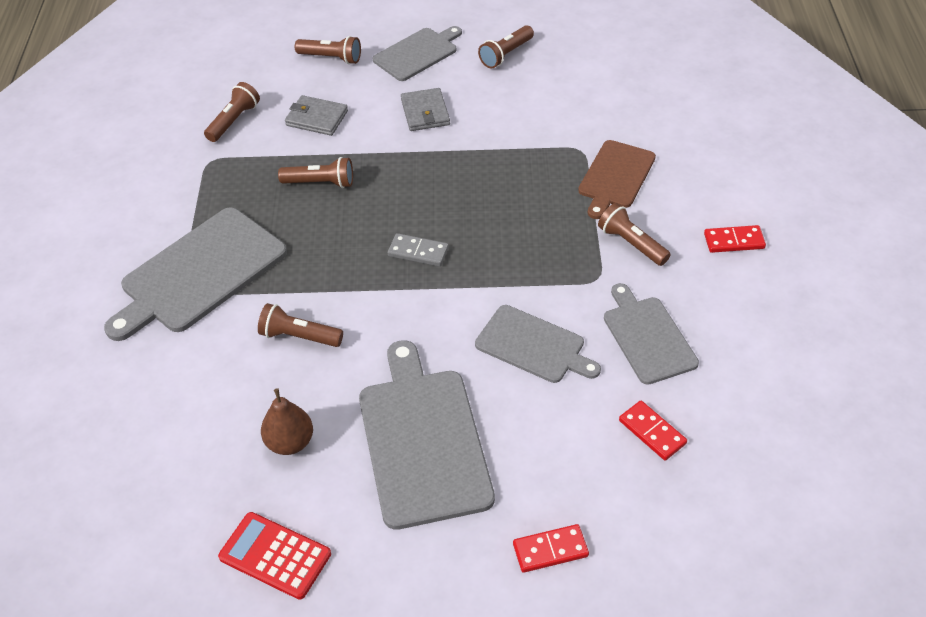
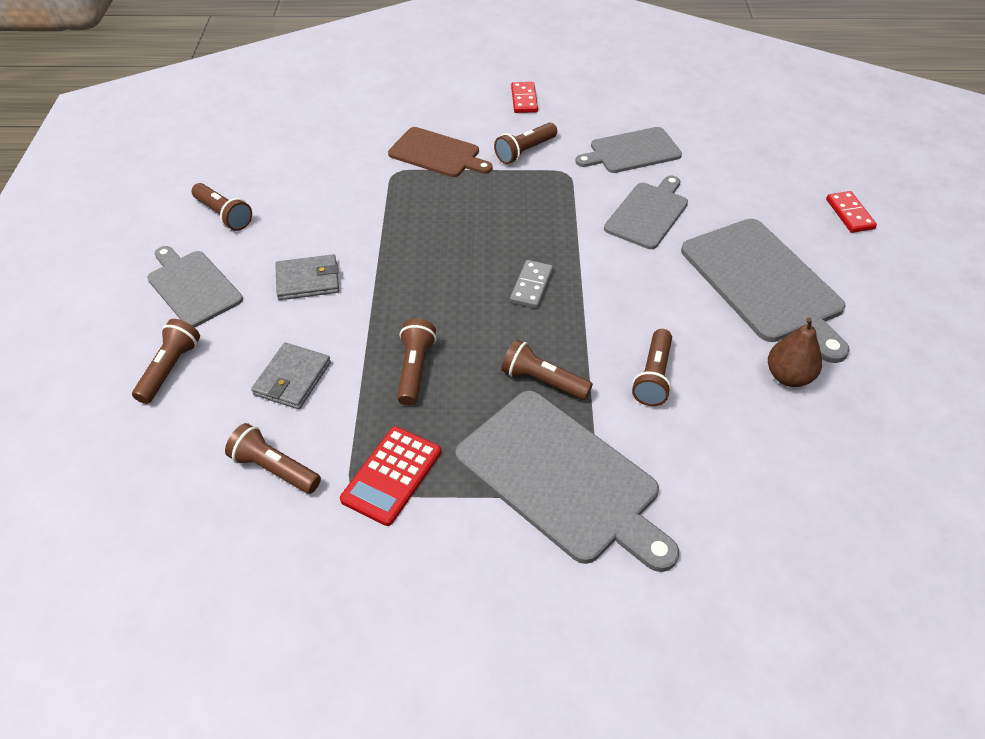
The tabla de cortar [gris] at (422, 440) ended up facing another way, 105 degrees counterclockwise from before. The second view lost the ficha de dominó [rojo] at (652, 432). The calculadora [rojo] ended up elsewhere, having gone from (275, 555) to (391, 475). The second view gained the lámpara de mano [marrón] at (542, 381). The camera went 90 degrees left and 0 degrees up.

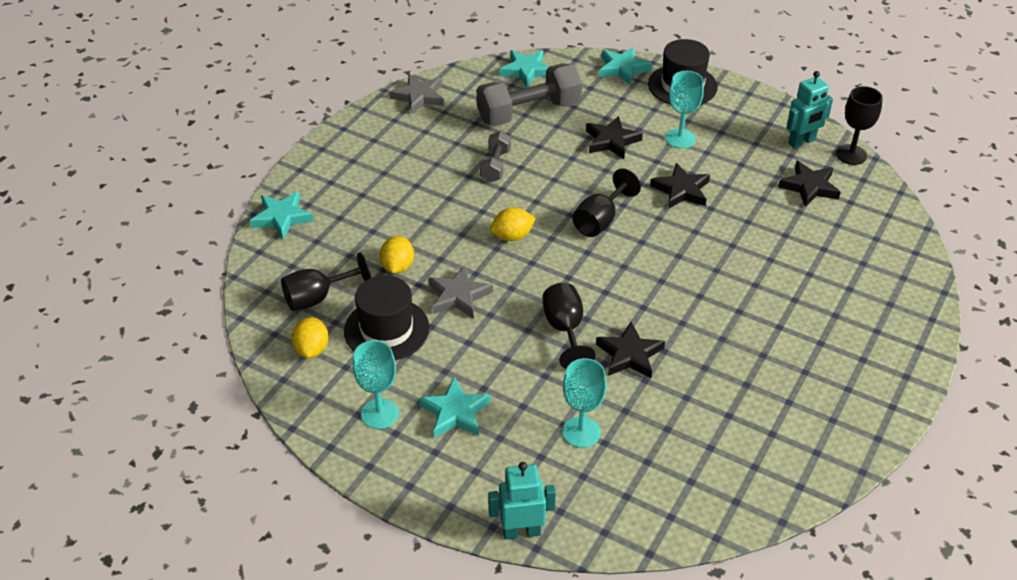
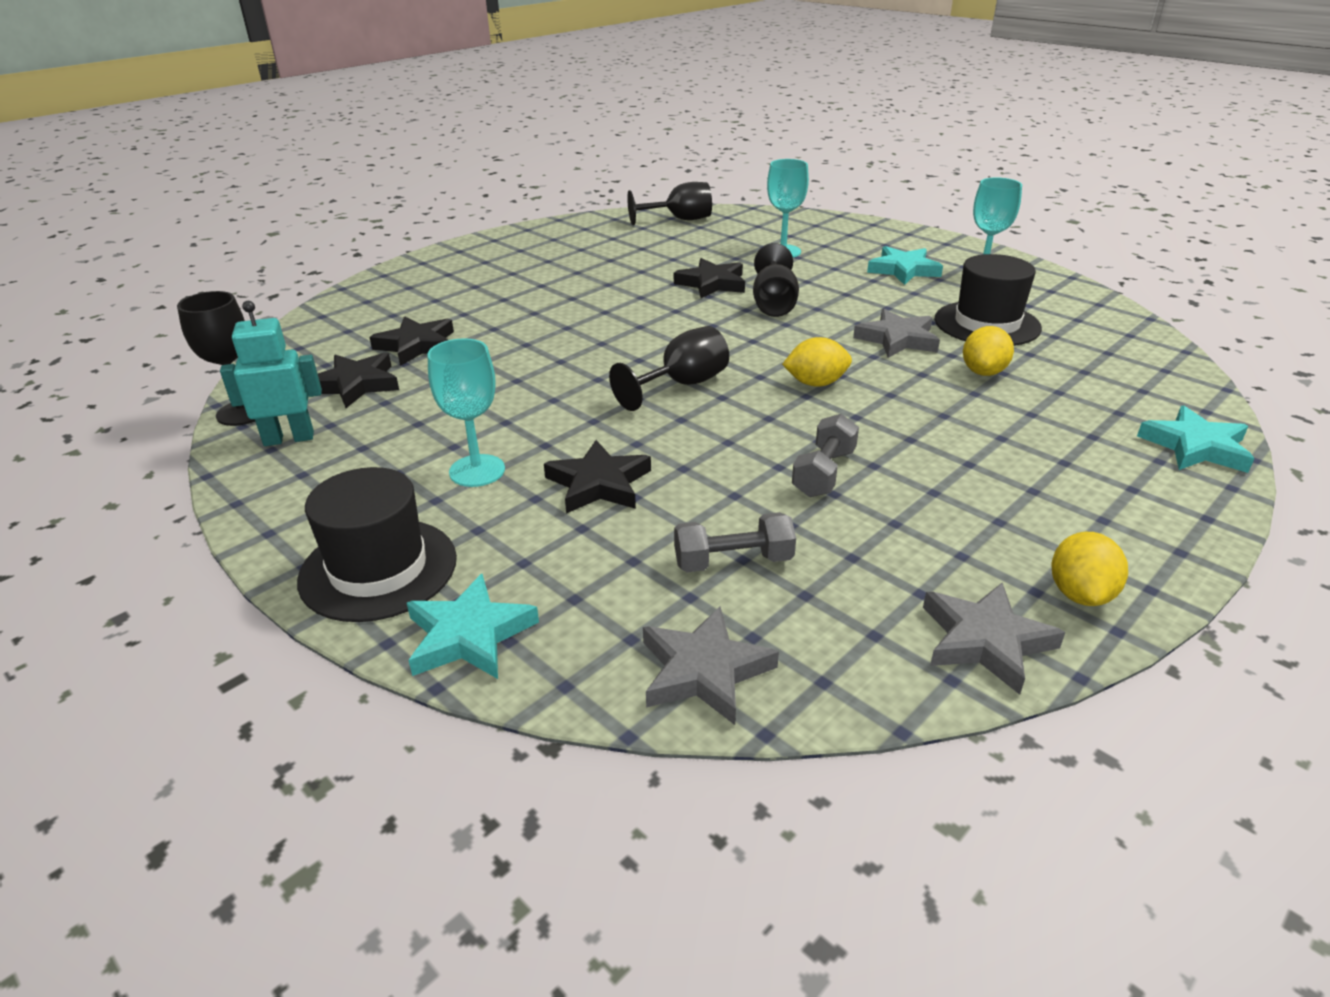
What was the estrella [turquesa] at (526, 71) turned into the estrella [gris] at (704, 671). The size of the mancuerna [gris] at (529, 112) changed by a factor of 0.53. The estrella [negro] ended up elsewhere, having gone from (681, 190) to (417, 345). The copa [negro] ended up elsewhere, having gone from (318, 298) to (679, 220). The limón [amarillo] ended up elsewhere, having gone from (312, 349) to (1080, 594). The second view lost the robot [turquesa] at (521, 531). The camera went 165 degrees left and 10 degrees down.

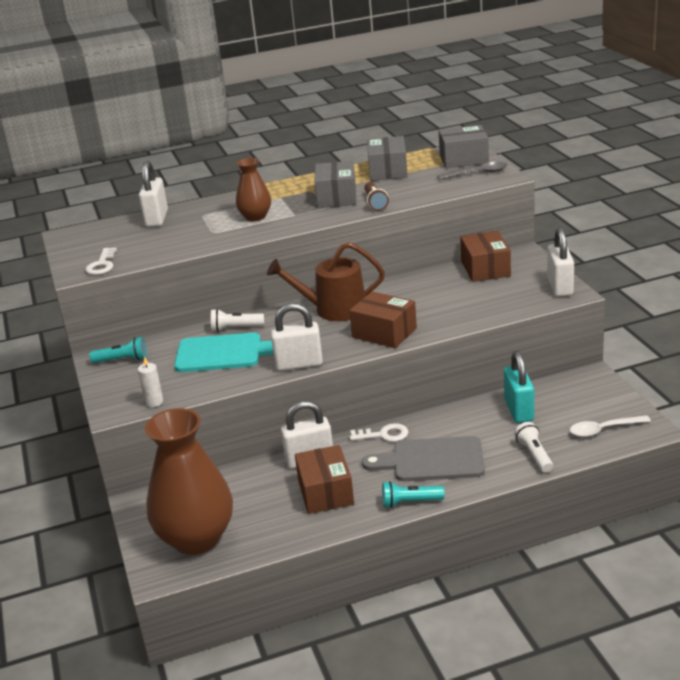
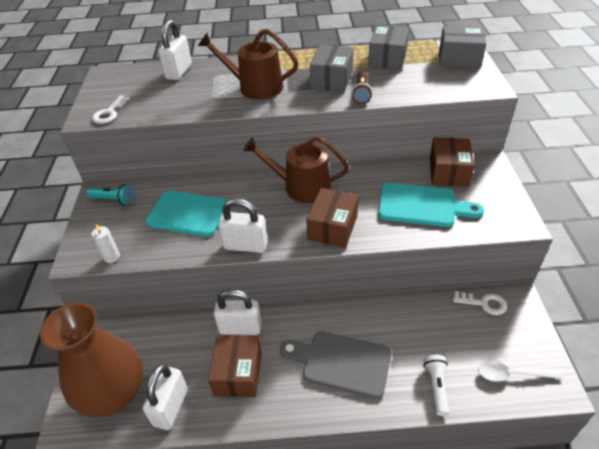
Where the florero [marrón] stood at (255, 217), the regadera [marrón] came to stand at (255, 87). The second view lost the cuchara [gris] at (477, 173). The candado [blanco] ended up elsewhere, having gone from (560, 287) to (171, 407). The caja [marrón] at (384, 333) ended up facing another way, 60 degrees clockwise from before. The second view lost the lámpara de mano [blanco] at (235, 328). The second view lost the candado [turquesa] at (519, 410). The llave [blanco] ended up elsewhere, having gone from (384, 435) to (484, 303). The second view lost the lámpara de mano [turquesa] at (410, 502). The second view gained the tabla de cortar [turquesa] at (422, 206). The camera went 15 degrees right and 15 degrees up.

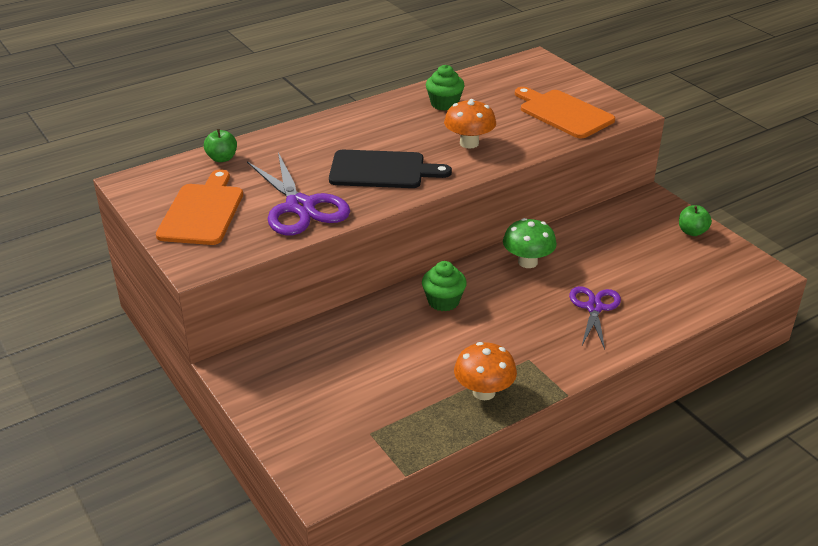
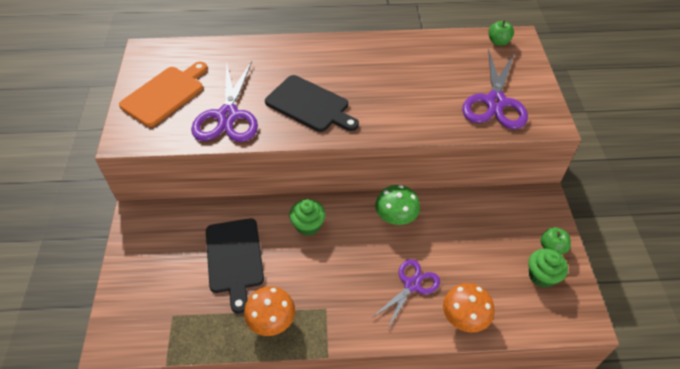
The magdalena [verde] ended up elsewhere, having gone from (444, 104) to (542, 276). Where the tabla de cortar [naranja] stood at (563, 113), the tijeras [morado] came to stand at (495, 102). The seta [naranja] ended up elsewhere, having gone from (469, 143) to (464, 318). The manzana [verde] ended up elsewhere, having gone from (222, 158) to (498, 42). The second view gained the tabla de cortar [negro] at (234, 259). The camera went 30 degrees right and 15 degrees up.

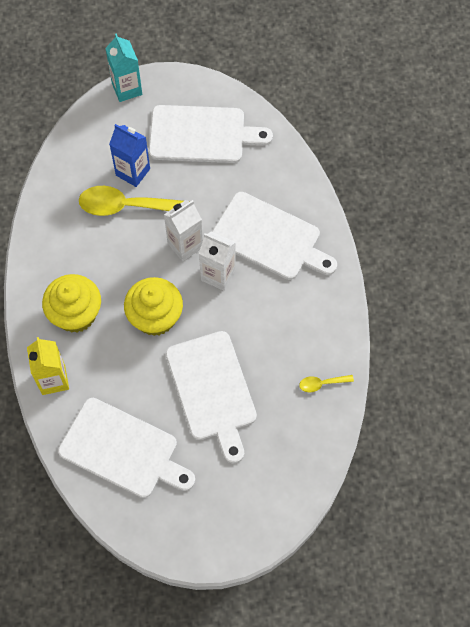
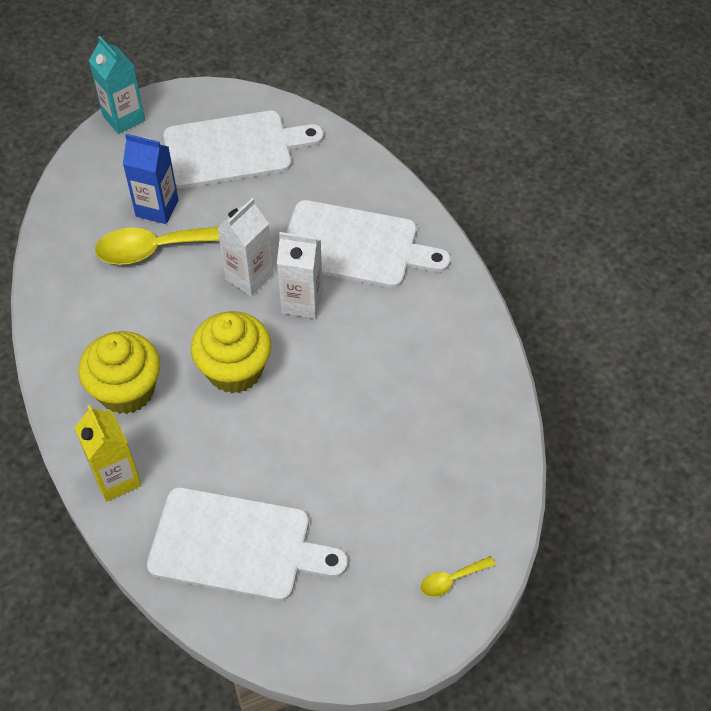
The second view lost the tabla de cortar [blanco] at (212, 390). The cuchara [amarillo] ended up elsewhere, having gone from (322, 384) to (451, 580). The camera went 15 degrees left and 10 degrees down.

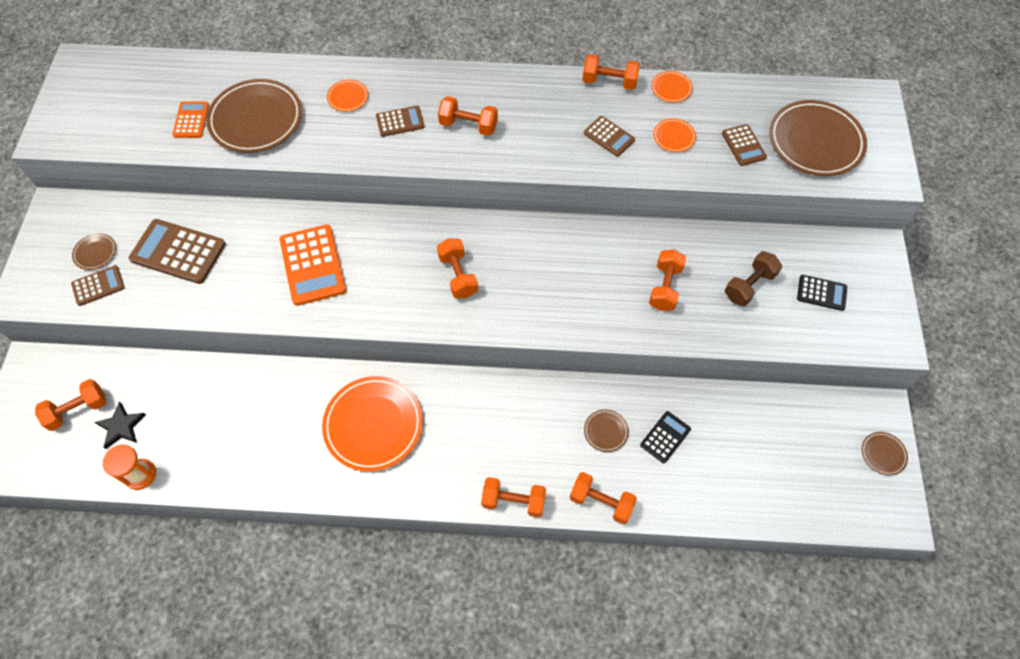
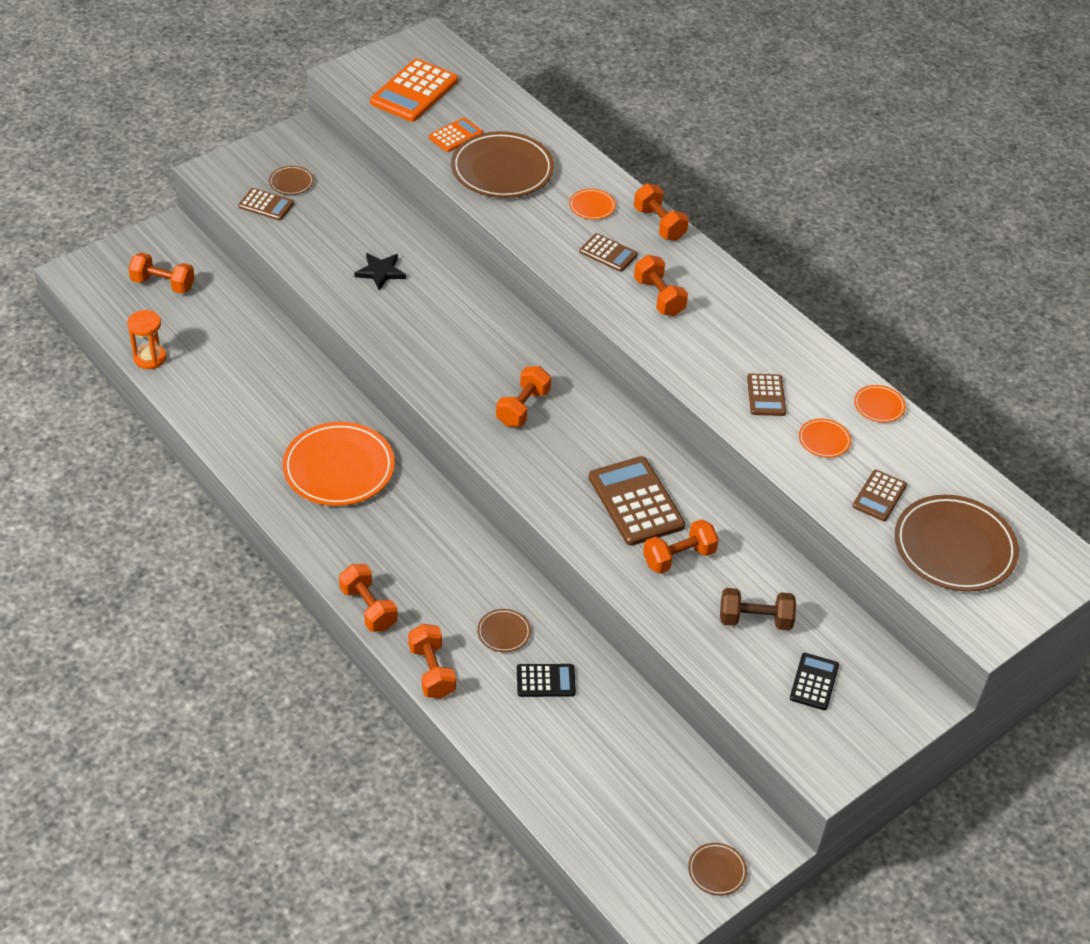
The mancuerna [naranja] ended up elsewhere, having gone from (609, 82) to (659, 224). The calculadora [marrón] ended up elsewhere, having gone from (178, 252) to (636, 502). The calculadora [naranja] ended up elsewhere, having gone from (313, 265) to (414, 91). The calculadora [negro] at (821, 293) ended up facing another way, 135 degrees counterclockwise from before. The estrella [negro] ended up elsewhere, having gone from (121, 426) to (380, 272). The camera went 45 degrees right and 15 degrees down.

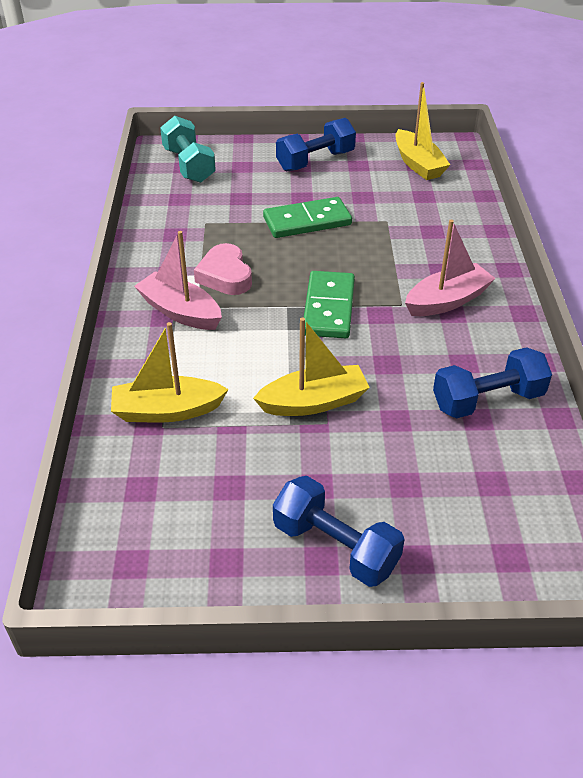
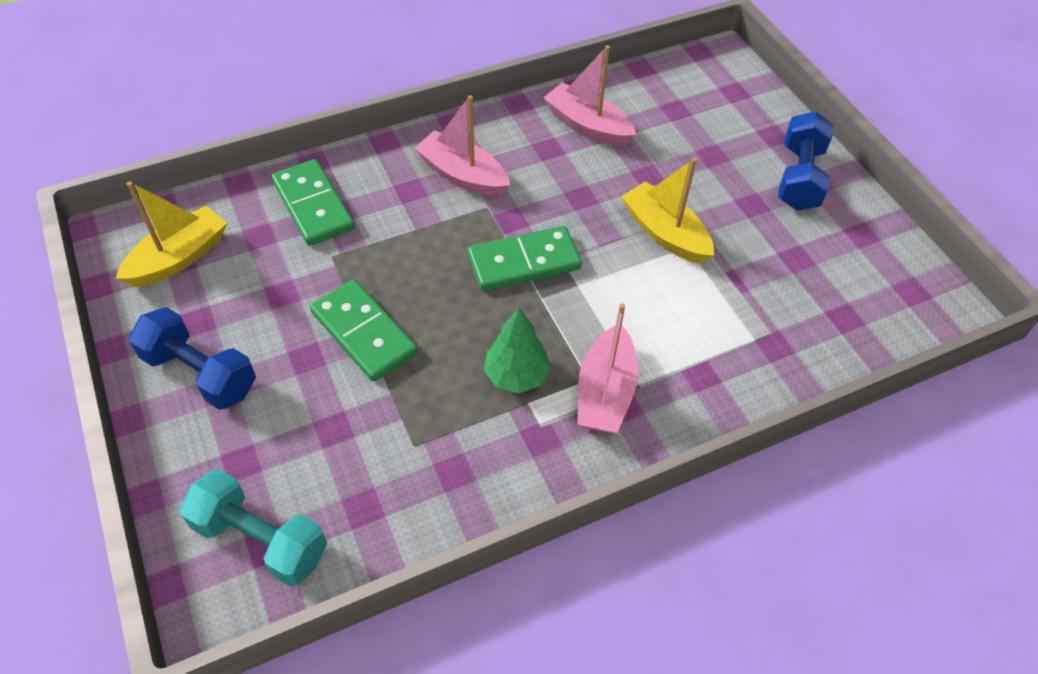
The mancuerna [turquesa] at (189, 165) ended up facing another way, 75 degrees clockwise from before. Where the corazón [rosa] stood at (225, 275), the árbol [verde] came to stand at (516, 375). The second view lost the barco [amarillo] at (167, 411). Where the mancuerna [azul] stood at (487, 400), the barco [rosa] came to stand at (587, 126). The second view gained the ficha de dominó [verde] at (313, 205). The camera went 115 degrees left and 10 degrees up.

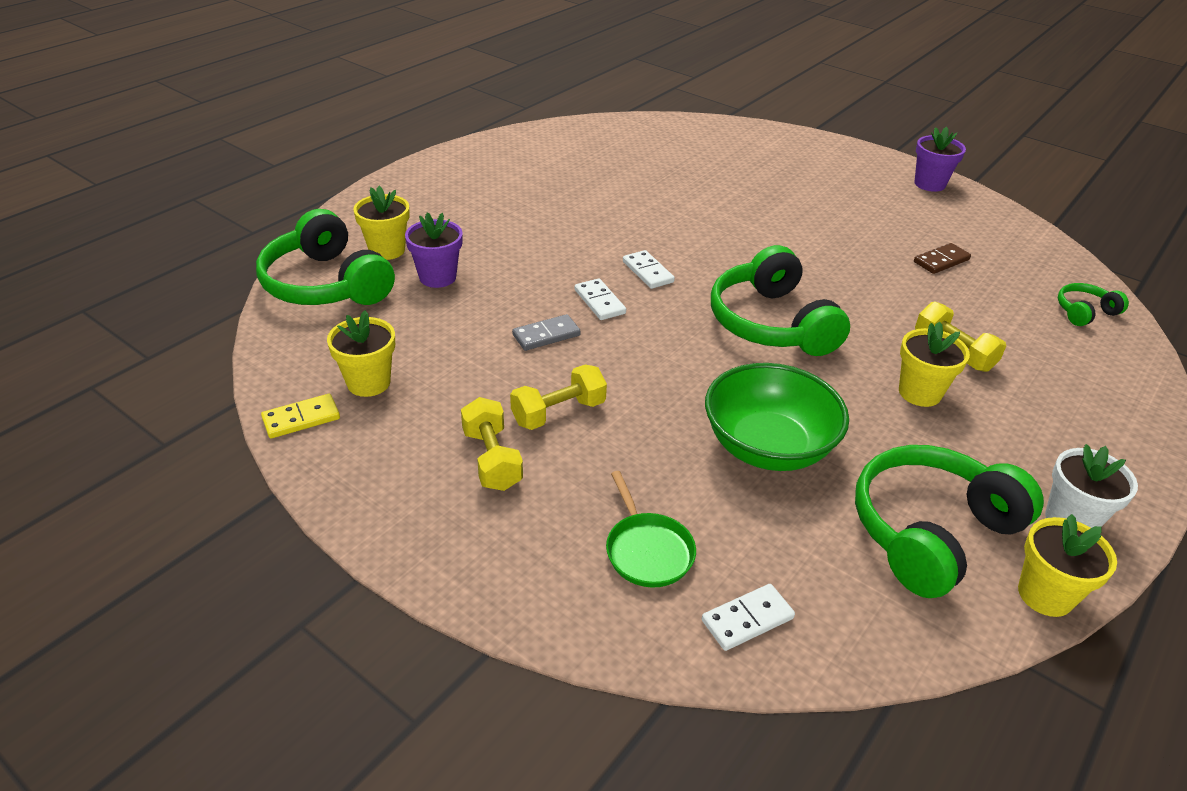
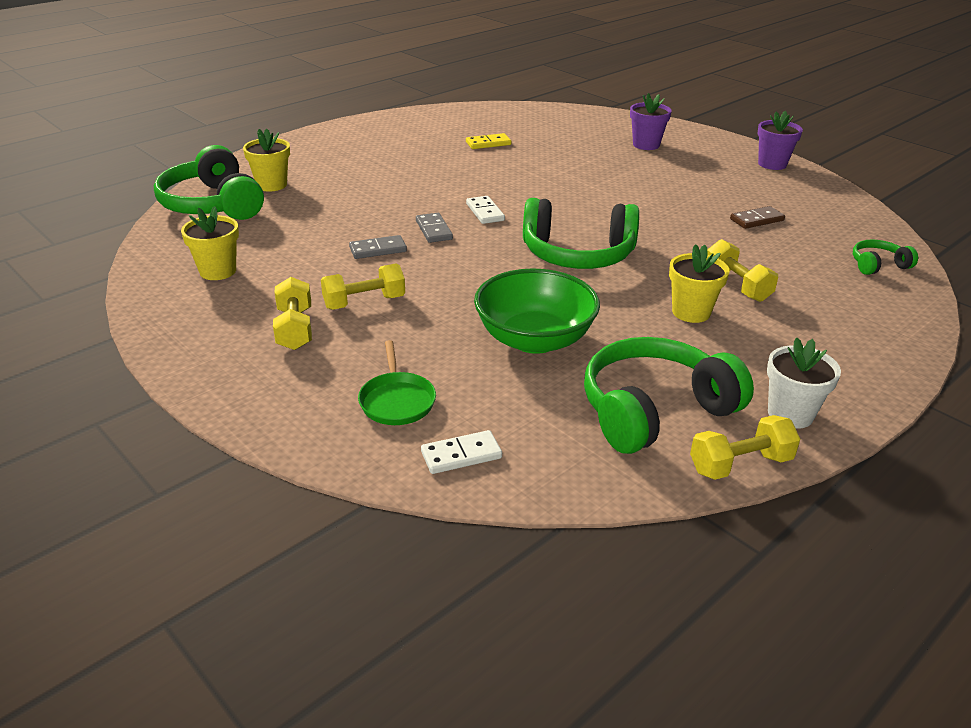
The maceta [morado] ended up elsewhere, having gone from (437, 277) to (646, 145). The auriculares [verde] at (771, 323) ended up facing another way, 75 degrees counterclockwise from before. What was the ficha de dominó [blanco] at (599, 302) turned into the ficha de dominó [gris] at (433, 230). The ficha de dominó [amarillo] ended up elsewhere, having gone from (301, 419) to (488, 143). Where the maceta [amarillo] stood at (1045, 595), the mancuerna [amarillo] came to stand at (740, 464). The camera went 10 degrees right and 5 degrees down.

